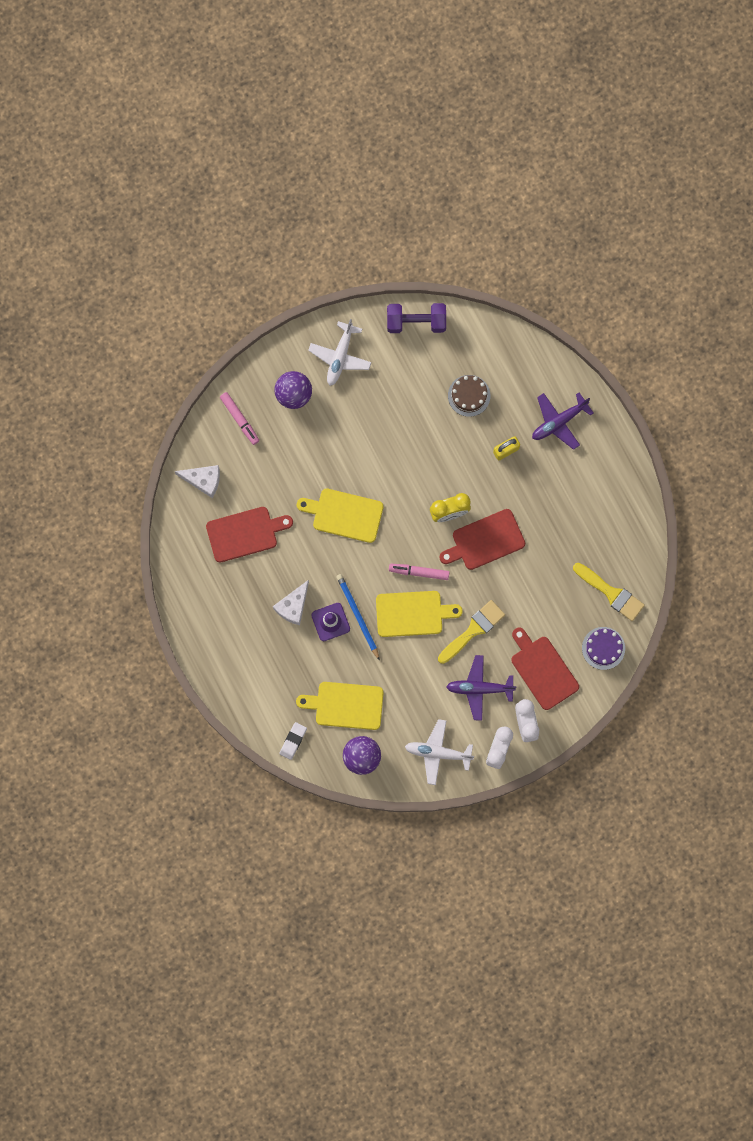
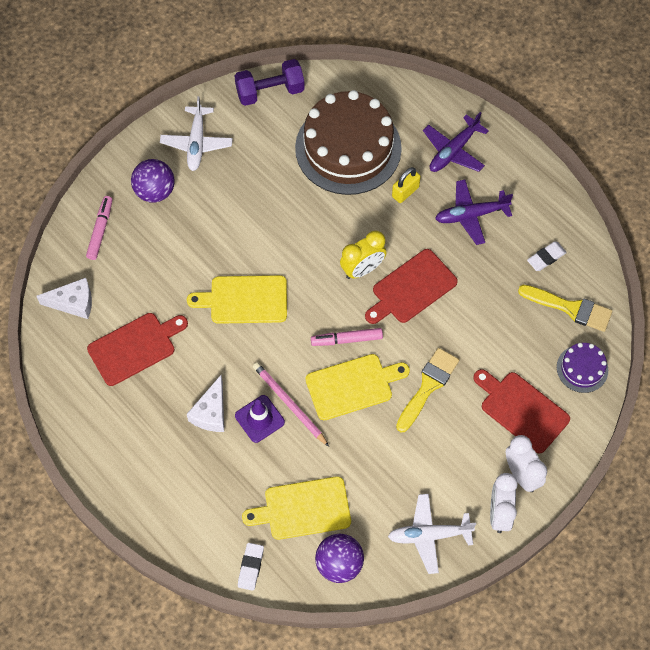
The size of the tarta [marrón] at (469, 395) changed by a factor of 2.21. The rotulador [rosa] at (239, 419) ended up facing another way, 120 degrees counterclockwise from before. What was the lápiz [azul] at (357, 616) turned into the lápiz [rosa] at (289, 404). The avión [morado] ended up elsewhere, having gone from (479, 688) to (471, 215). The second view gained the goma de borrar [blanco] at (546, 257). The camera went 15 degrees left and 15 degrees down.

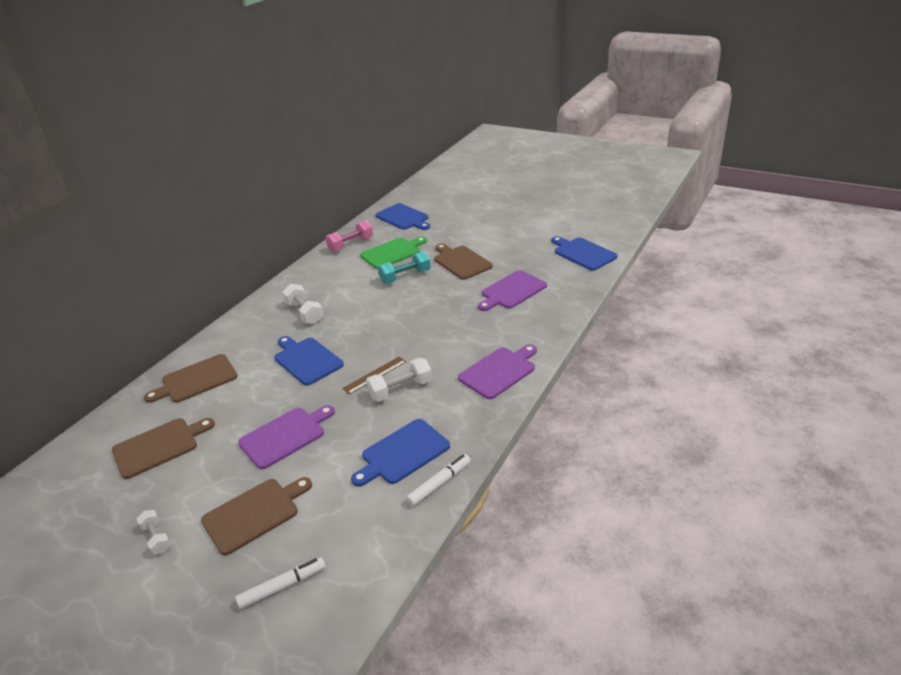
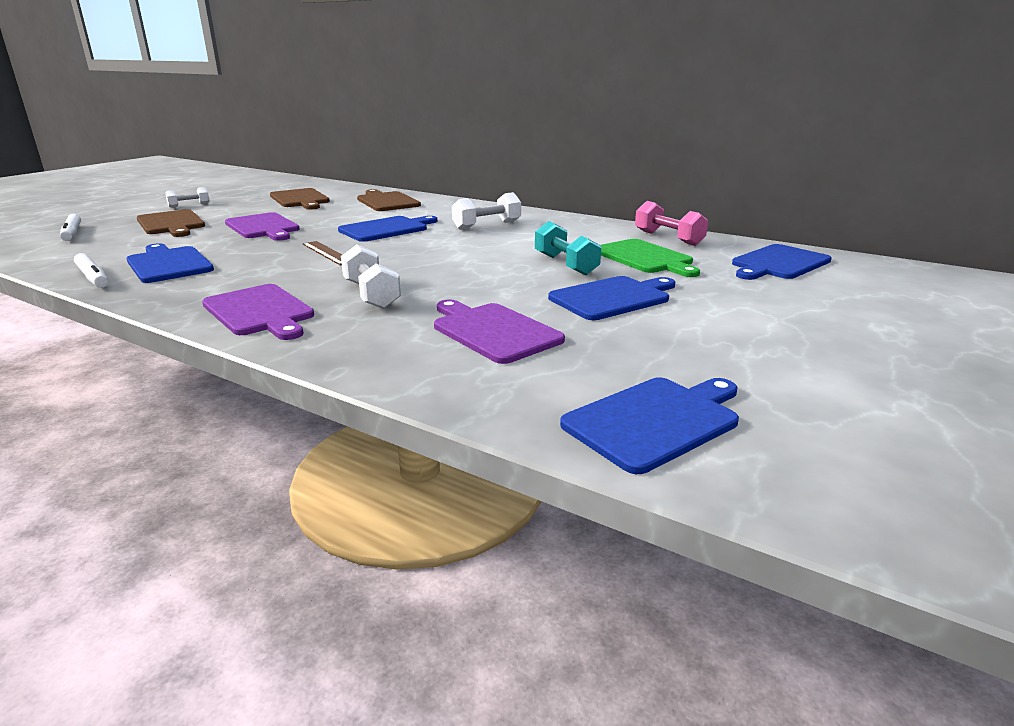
What was the tabla de cortar [marrón] at (461, 262) turned into the tabla de cortar [azul] at (613, 298). The mancuerna [blanco] ended up elsewhere, having gone from (400, 389) to (371, 295). The camera went 90 degrees right and 10 degrees down.

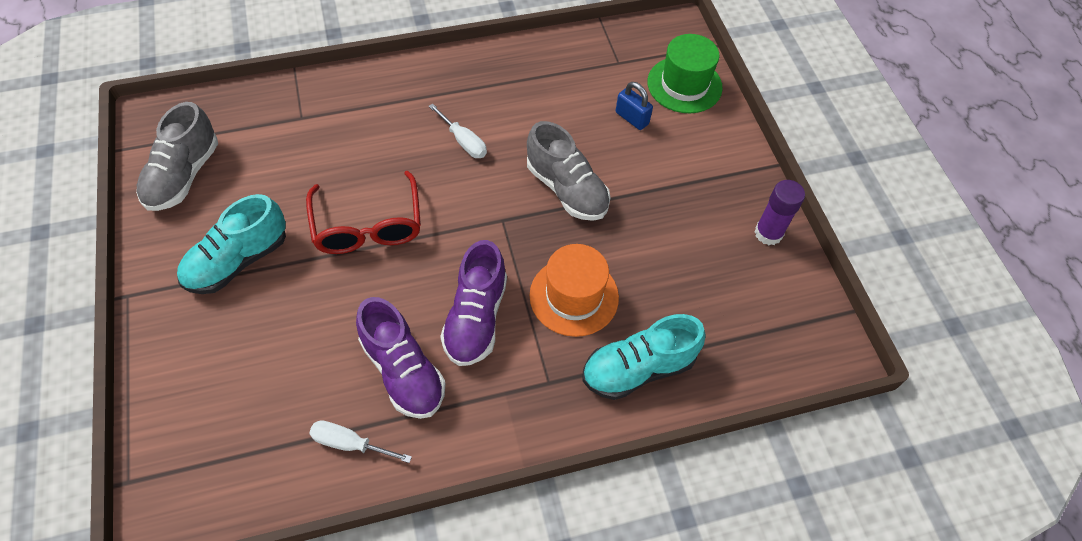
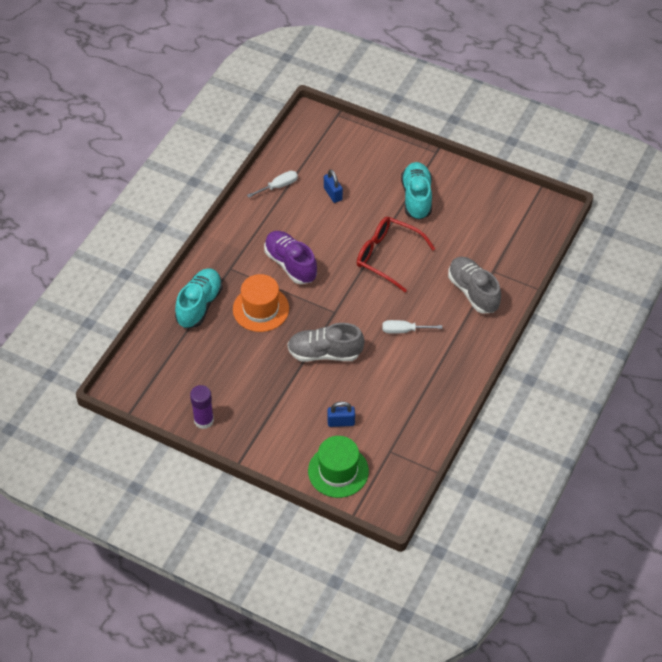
The zapato [gris] ended up elsewhere, having gone from (183, 175) to (473, 292). The second view lost the zapato [morado] at (403, 371). The second view gained the candado [azul] at (333, 194). The camera went 135 degrees right and 5 degrees down.

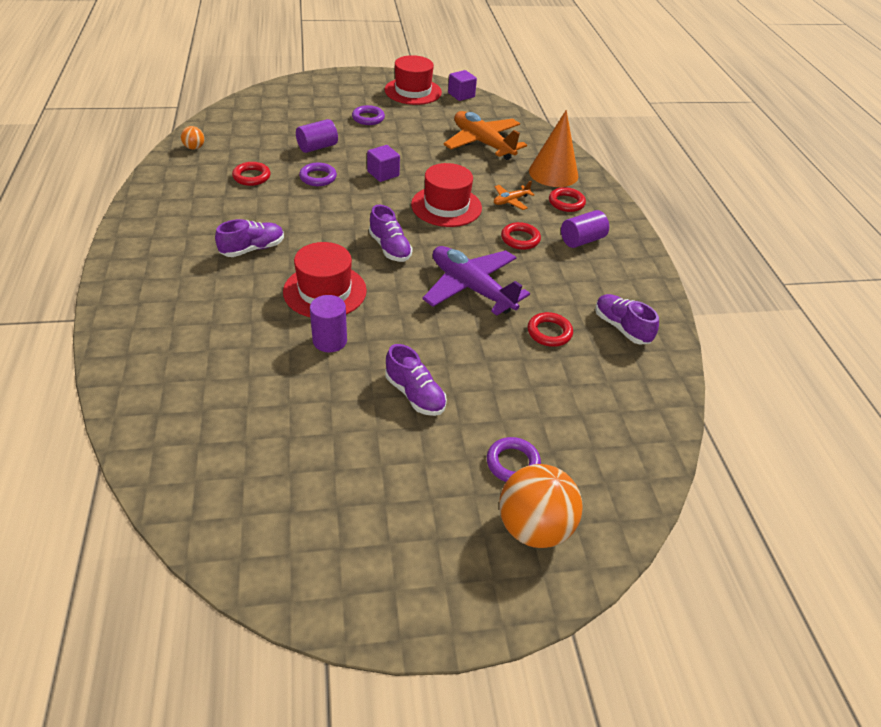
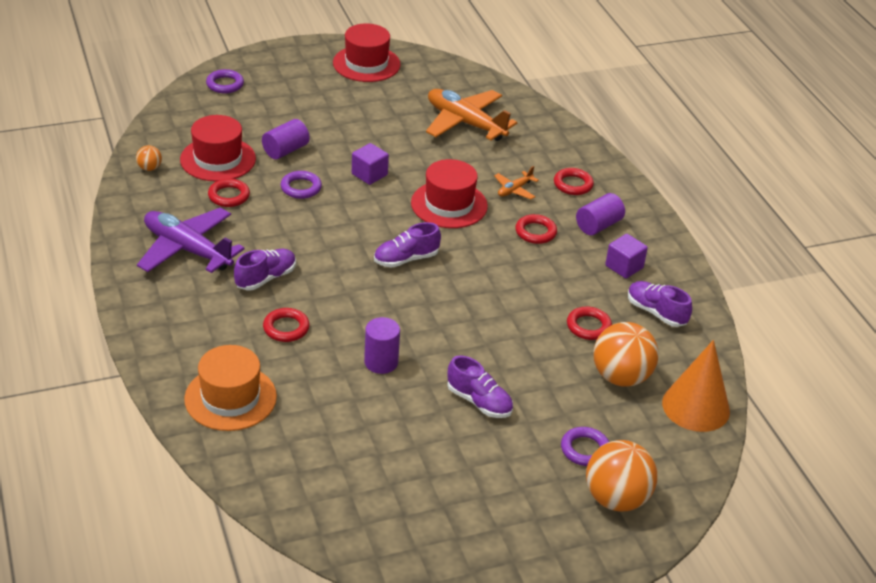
The cubo [morado] ended up elsewhere, having gone from (461, 95) to (624, 267). The anillo [morado] ended up elsewhere, having gone from (368, 118) to (225, 84). The cono [naranja] ended up elsewhere, having gone from (553, 173) to (695, 407). The zapato [morado] at (390, 248) ended up facing another way, 105 degrees clockwise from before. The sombrero [rojo] ended up elsewhere, having gone from (325, 291) to (218, 159). The avión [morado] ended up elsewhere, having gone from (471, 288) to (187, 249). The second view gained the anillo [rojo] at (286, 328). The second view gained the pelota [naranja] at (621, 377). The second view gained the sombrero [naranja] at (230, 398). The camera went 10 degrees left and 5 degrees down.

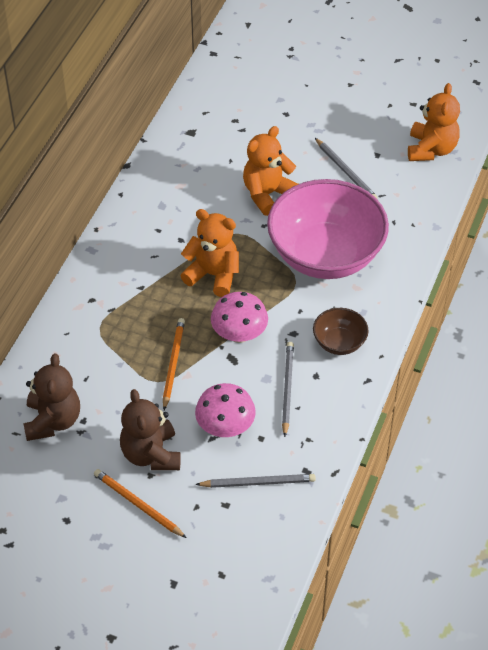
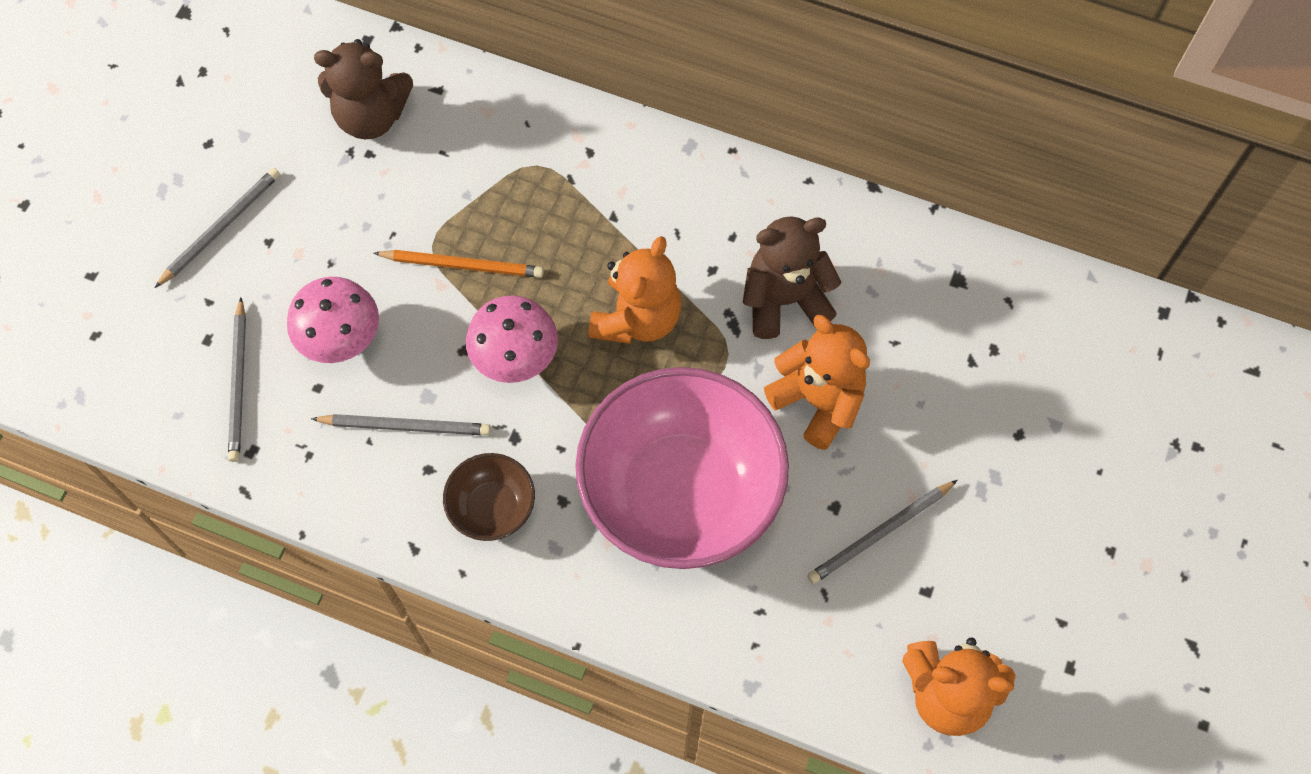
The osito [marrón] ended up elsewhere, having gone from (151, 454) to (784, 300). What was the lápiz [naranja] at (138, 505) turned into the lápiz [gris] at (220, 228). The camera went 90 degrees right and 15 degrees up.

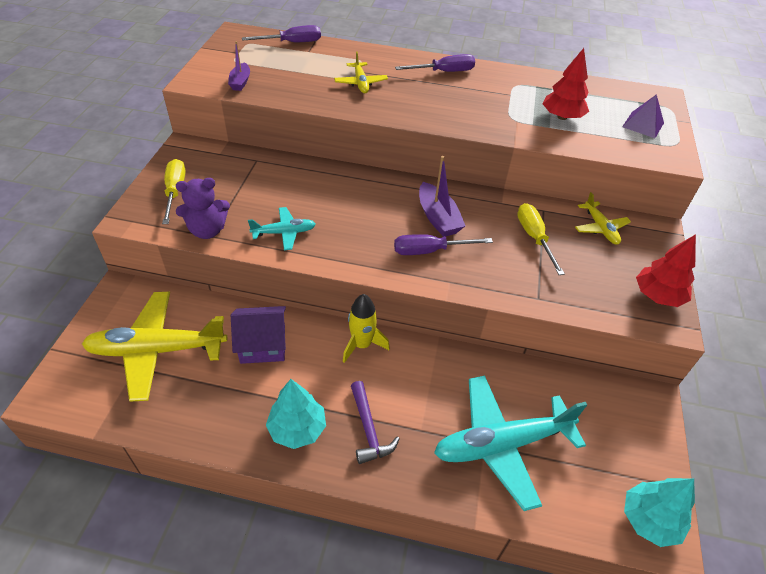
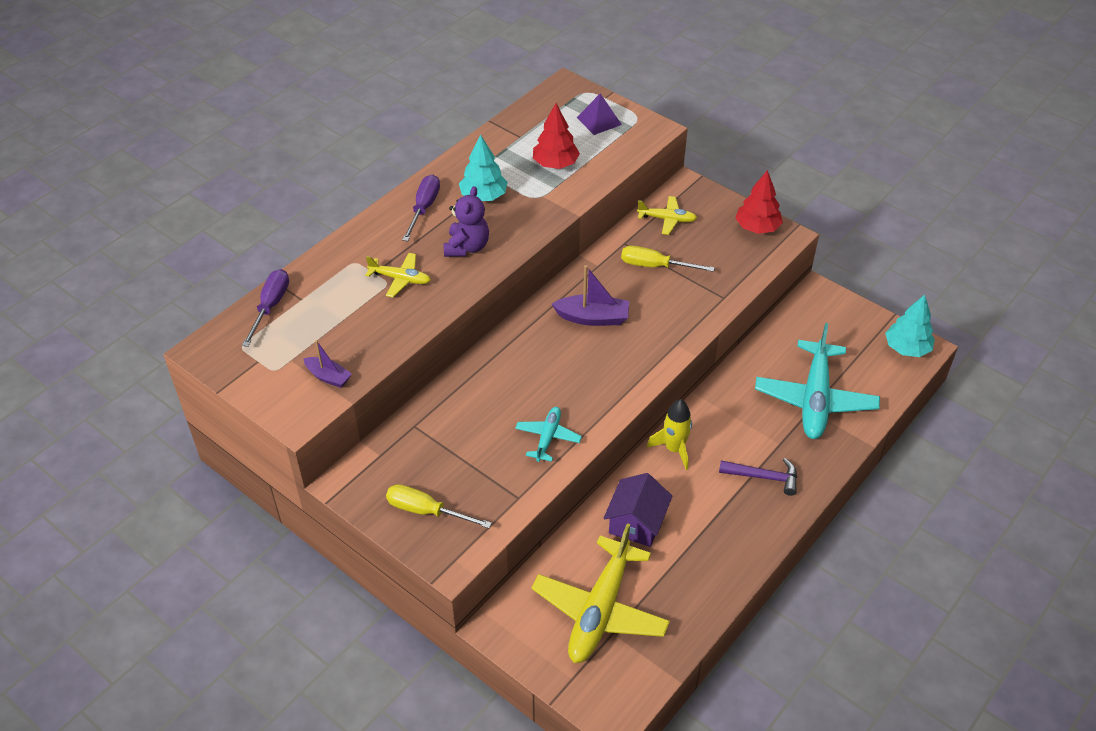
The osito [morado] ended up elsewhere, having gone from (207, 230) to (467, 247). The second view lost the destornillador [morado] at (430, 251). The árbol [turquesa] ended up elsewhere, having gone from (297, 428) to (483, 196). The camera went 60 degrees left and 0 degrees up.

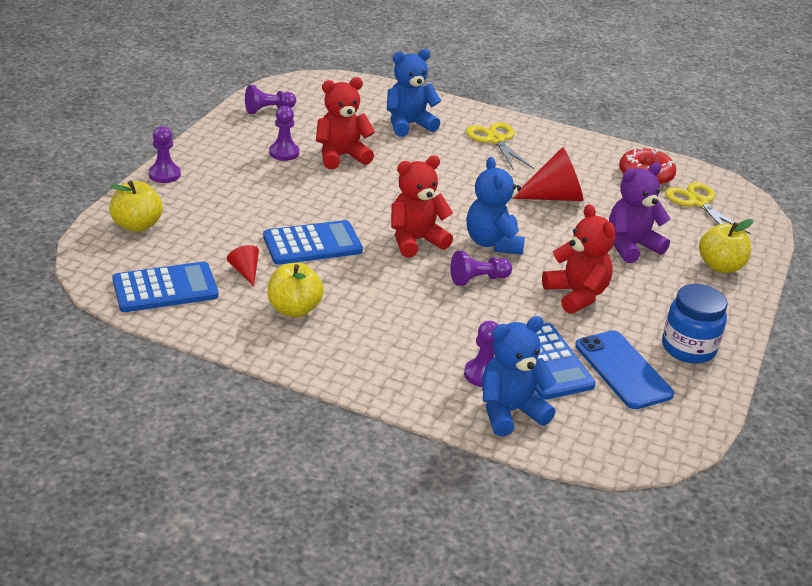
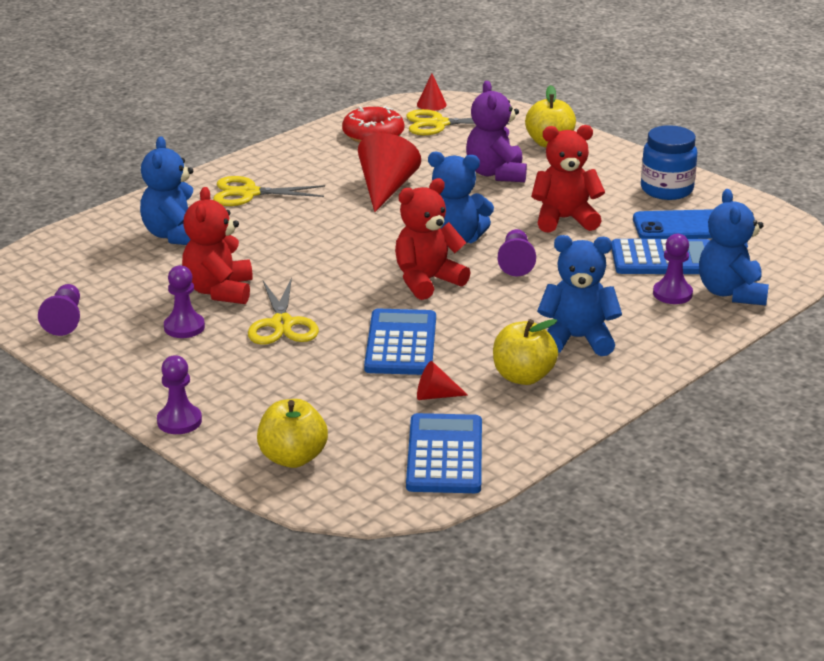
The osito [rojo] at (415, 240) ended up facing another way, 60 degrees clockwise from before. The second view gained the cono [rojo] at (431, 104). The second view gained the osito [azul] at (577, 339). The second view gained the tijeras [amarillo] at (282, 324). The camera went 65 degrees left and 5 degrees down.

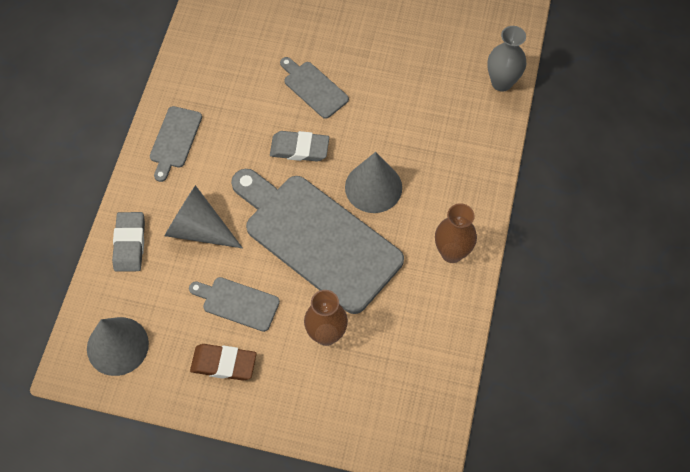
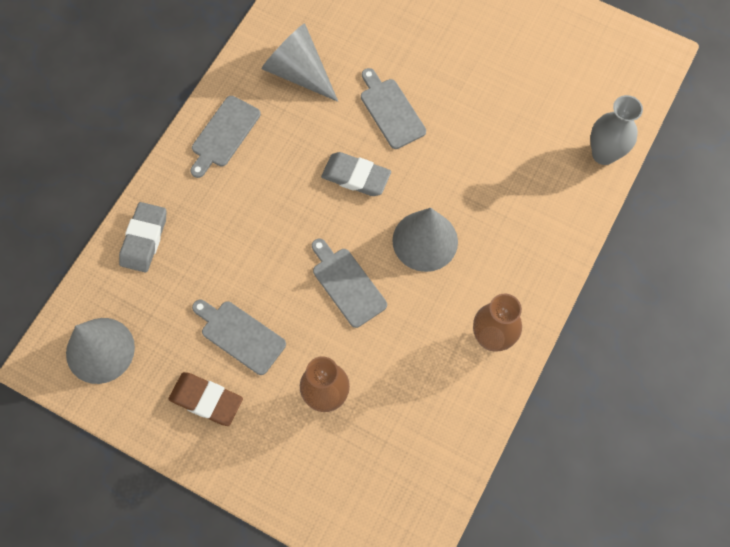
The size of the tabla de cortar [gris] at (317, 238) changed by a factor of 0.46. The cono [gris] ended up elsewhere, having gone from (198, 229) to (298, 72). The camera went 15 degrees right and 5 degrees up.

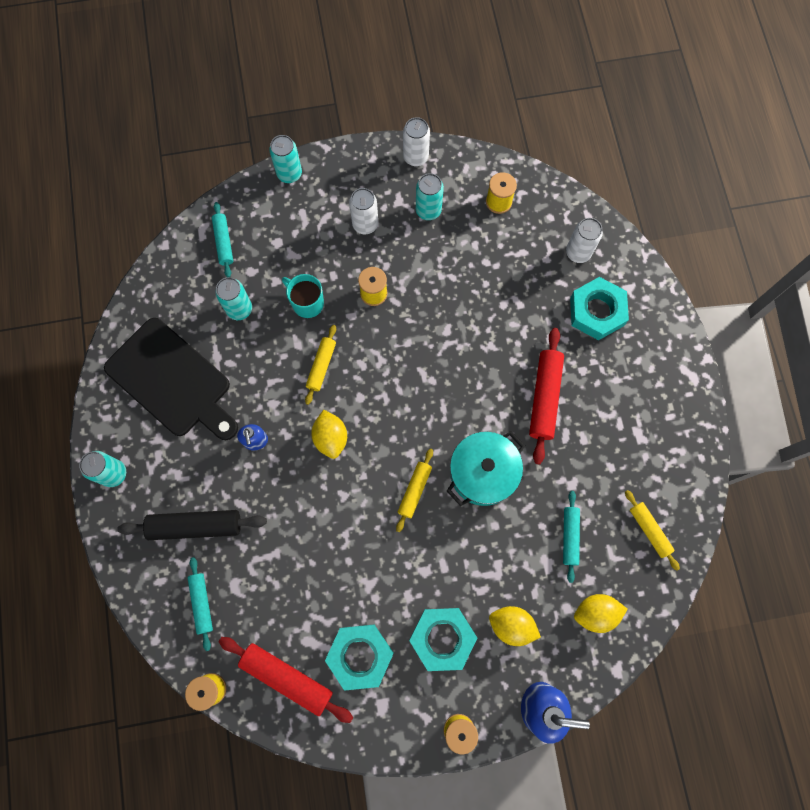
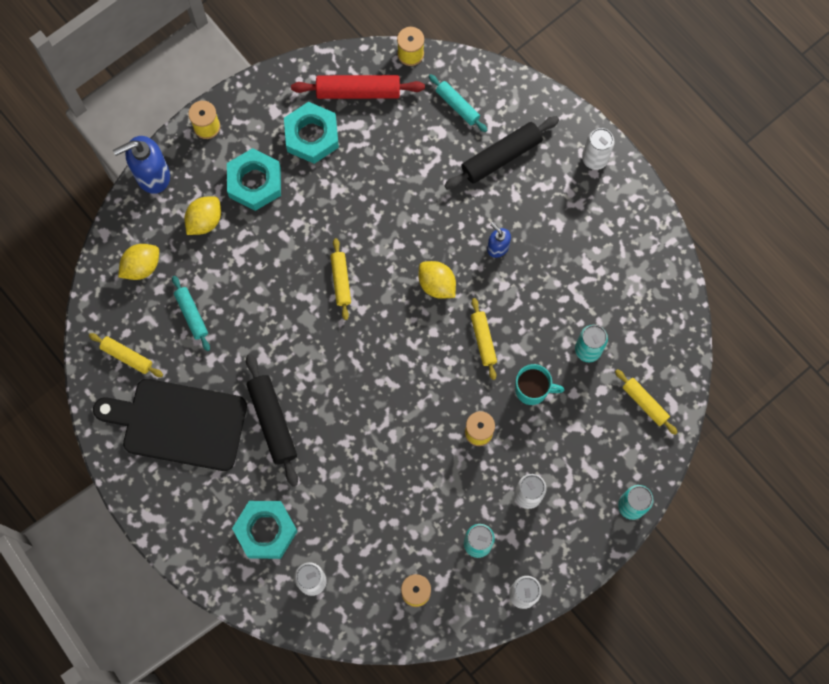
What was the rodillo [turquesa] at (223, 242) turned into the rodillo [amarillo] at (645, 403). The tabla de cortar [negro] ended up elsewhere, having gone from (172, 381) to (179, 423). What was the rodillo [rojo] at (545, 397) turned into the rodillo [negro] at (272, 422). The second view lost the olla [turquesa] at (483, 473). What was the lata [turquesa] at (114, 473) turned into the lata [blanco] at (595, 159). The limón [amarillo] at (511, 625) ended up facing another way, 45 degrees counterclockwise from before. The camera went 150 degrees right and 0 degrees up.

